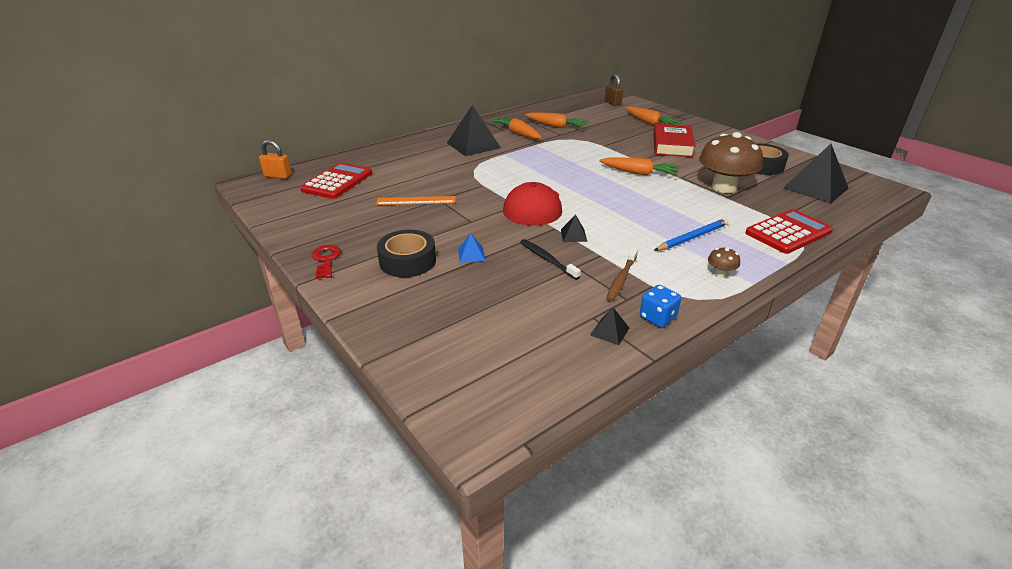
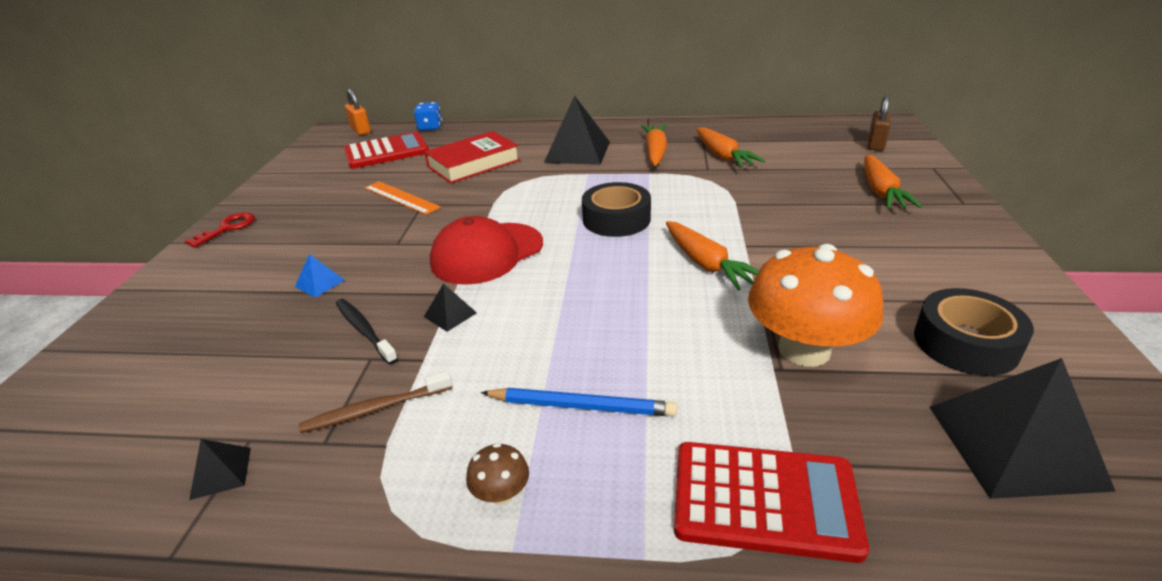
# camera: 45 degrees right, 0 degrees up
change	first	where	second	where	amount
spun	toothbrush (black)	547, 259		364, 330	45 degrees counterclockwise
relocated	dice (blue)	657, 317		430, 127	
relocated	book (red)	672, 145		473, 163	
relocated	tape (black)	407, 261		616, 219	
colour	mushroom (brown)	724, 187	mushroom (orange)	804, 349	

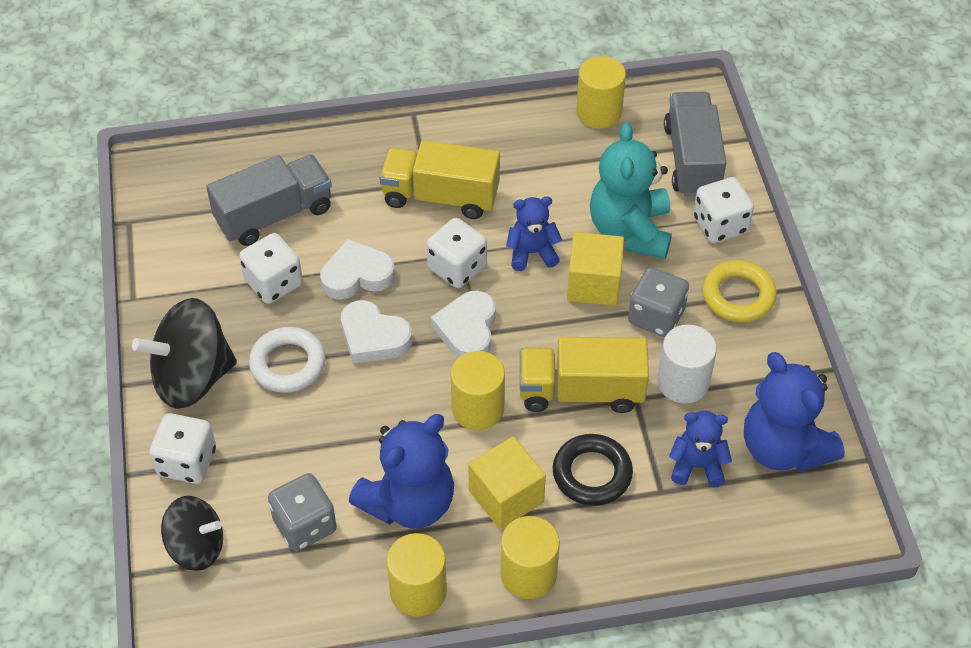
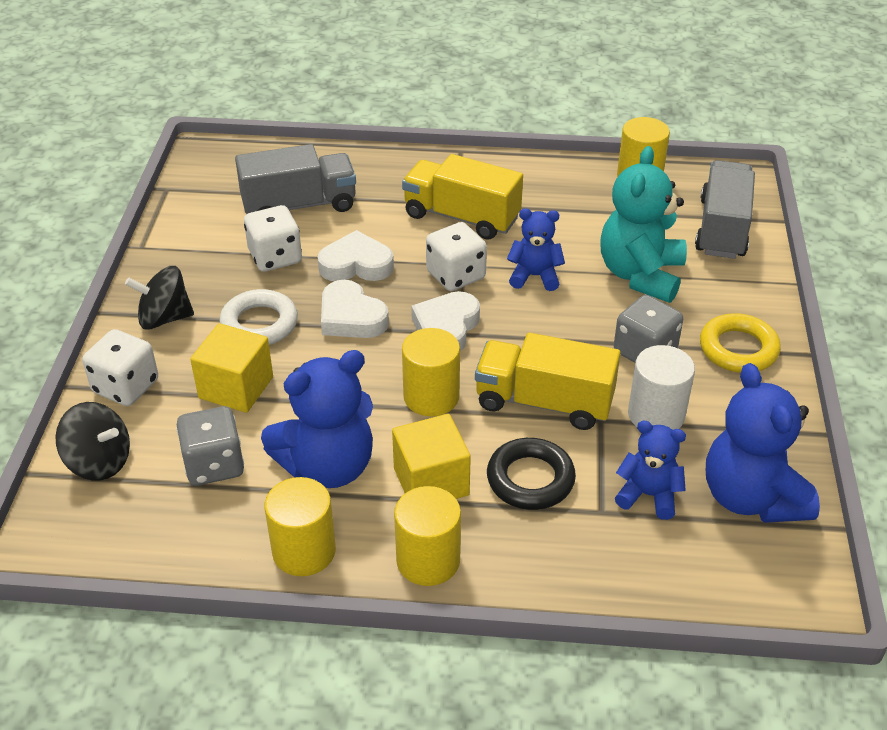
# camera: 15 degrees right, 10 degrees down
change	first	where	second	where	amount
size	spinning top (black)	192, 377		164, 318	x0.63
relocated	cube (yellow)	594, 284		236, 387	
missing	dice (white)	720, 225			

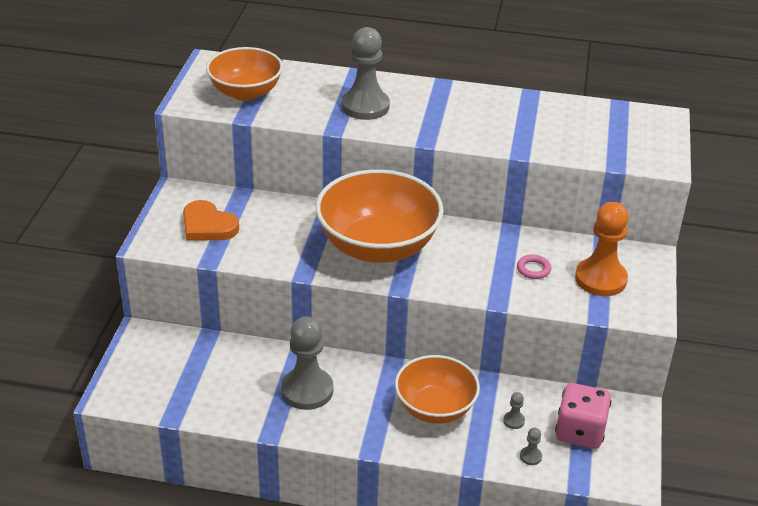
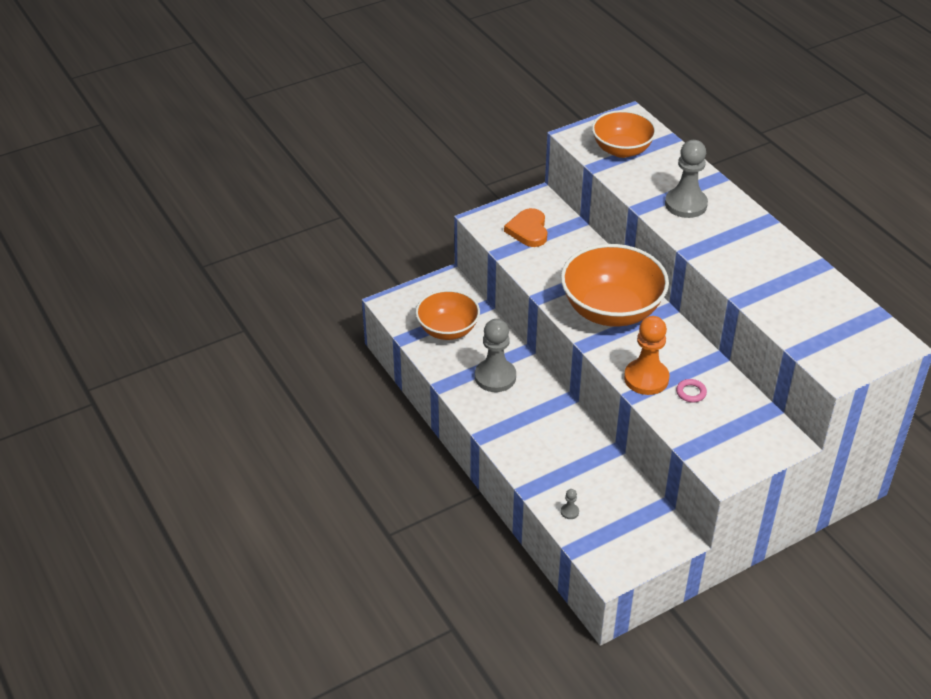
# camera: 50 degrees right, 5 degrees up
change	first	where	second	where	amount
relocated	bowl (orange)	435, 408		448, 330	
relocated	pawn (orange)	600, 279		646, 378	
missing	pawn (grey)	514, 421			
missing	dice (pink)	579, 432			

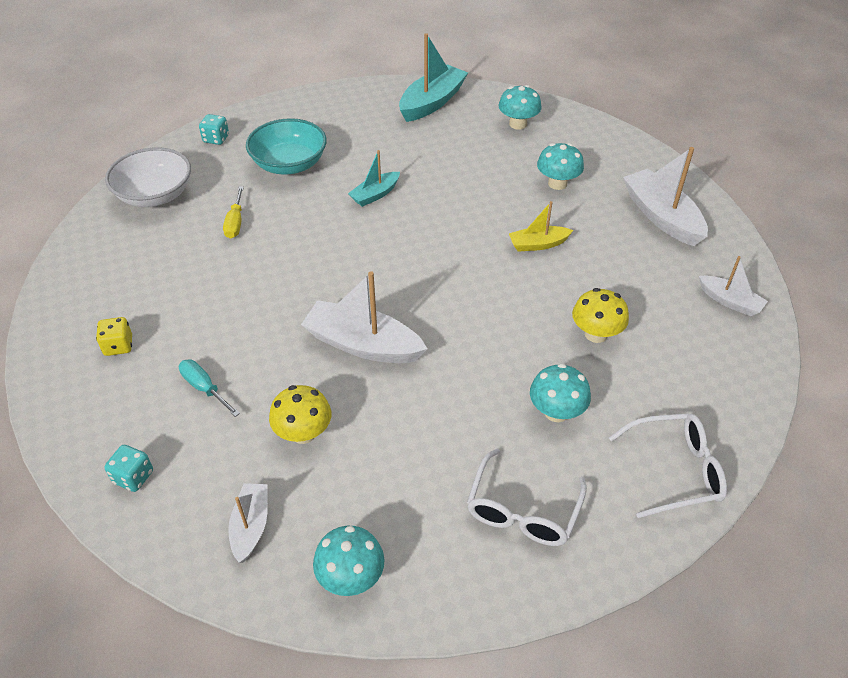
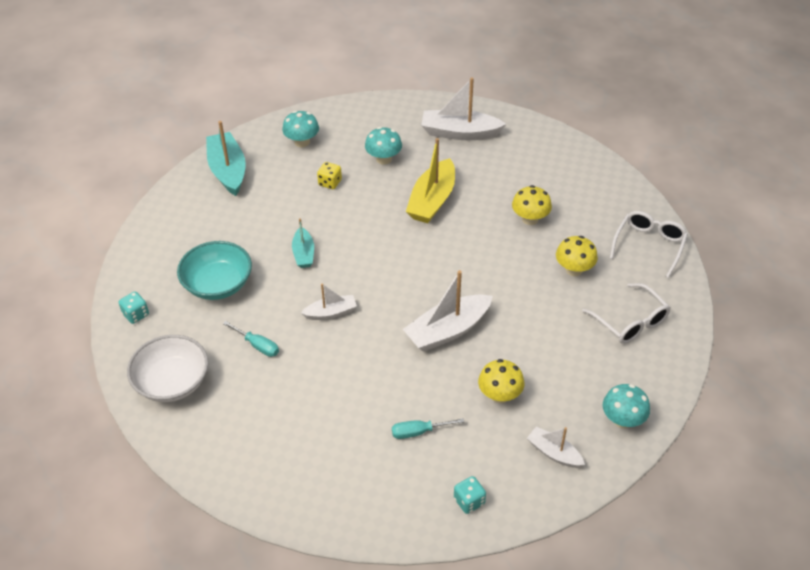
# camera: 55 degrees left, 0 degrees up
change	first	where	second	where	amount
colour	screwdriver (yellow)	235, 222	screwdriver (turquoise)	257, 345	
relocated	boat (white)	729, 301		330, 313	
relocated	dice (yellow)	118, 346		330, 183	
size	boat (yellow)	538, 244		432, 200	x1.76
colour	mushroom (turquoise)	556, 412	mushroom (yellow)	574, 269	

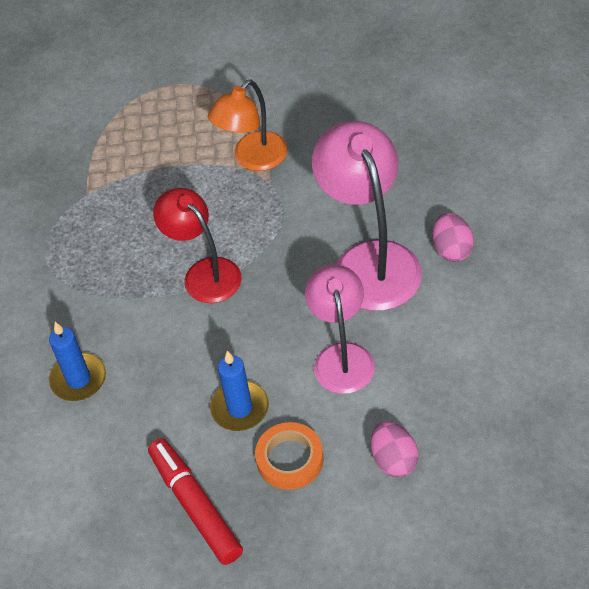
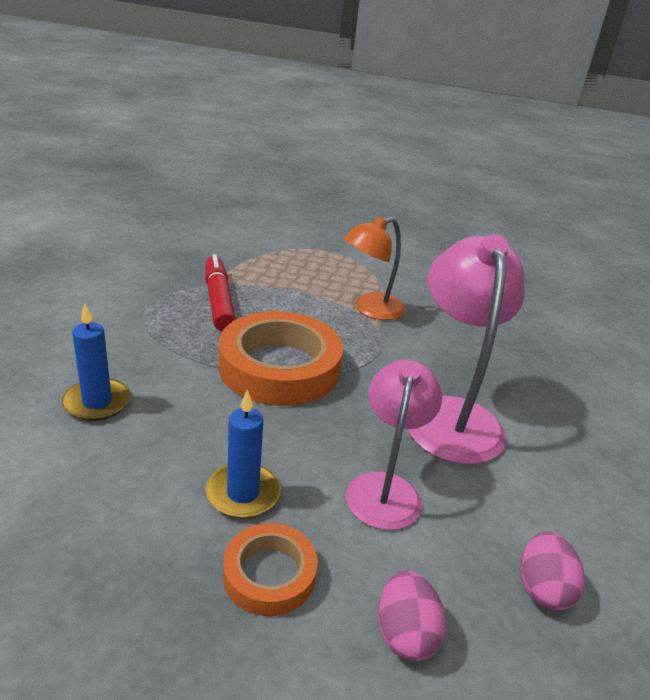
# camera: 10 degrees right, 20 degrees down
change	first	where	second	where	amount
relocated	marker (red)	195, 506		219, 301	
exchanged	lamp (red)	204, 273	tape (orange)	279, 367	
relocated	egg (pink)	452, 249		542, 588	

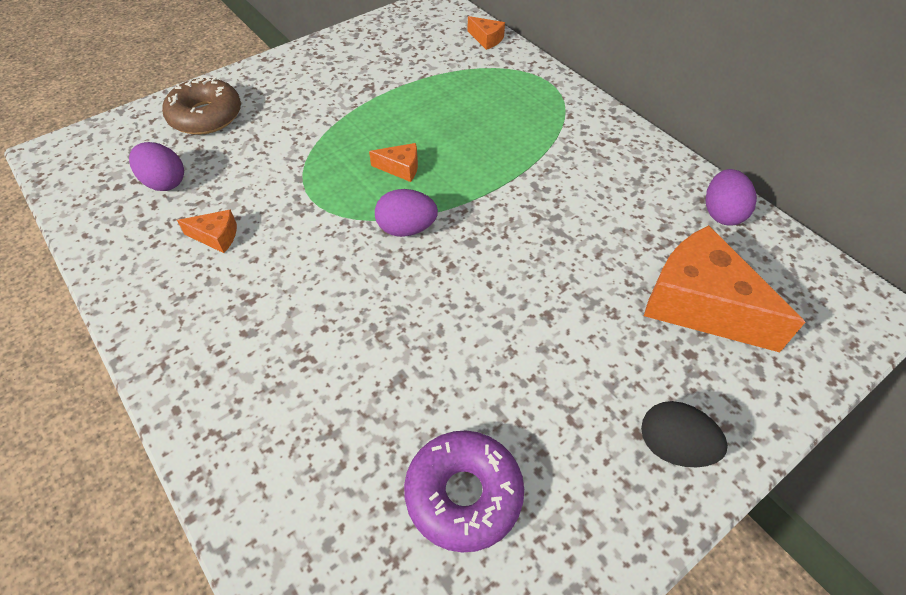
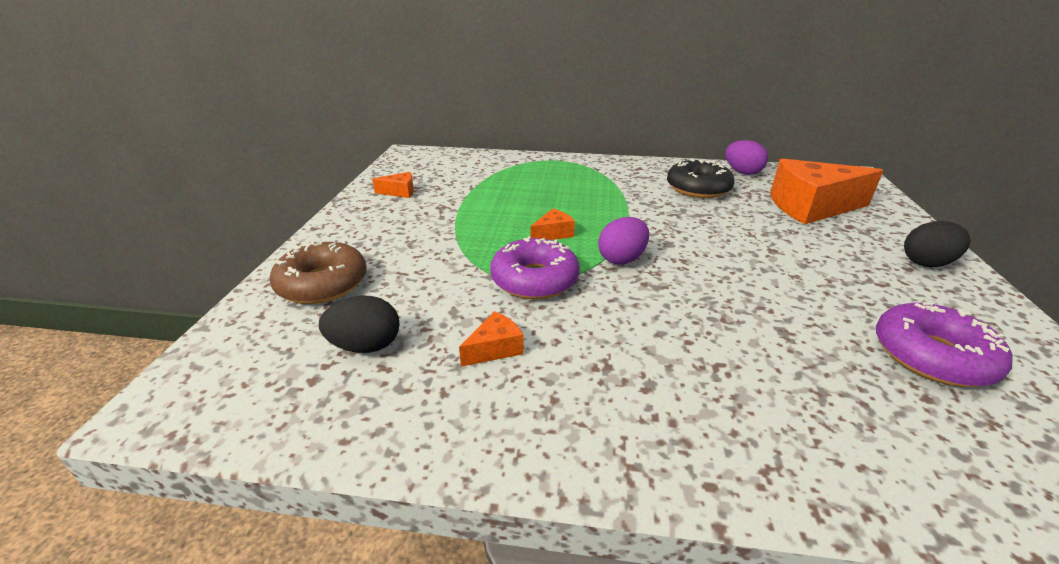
# camera: 45 degrees left, 20 degrees down
change	first	where	second	where	amount
colour	egg (purple)	164, 182	egg (black)	366, 346	
relocated	cheese (orange)	486, 39		400, 192	
appeared			donut (purple)	534, 279	
appeared			donut (black)	698, 188	

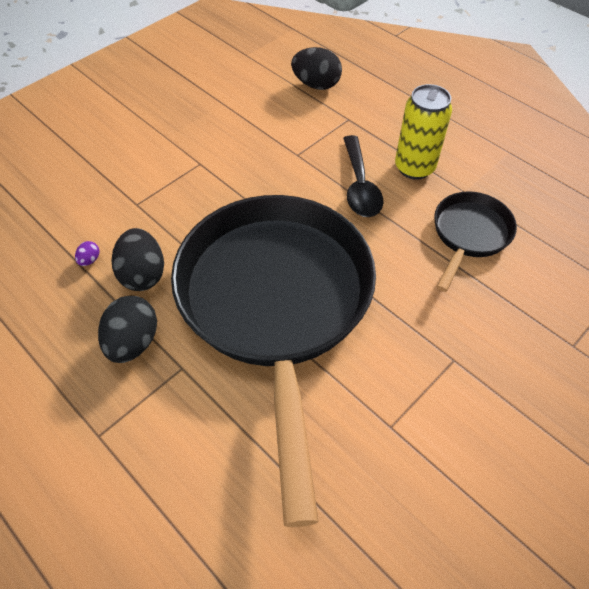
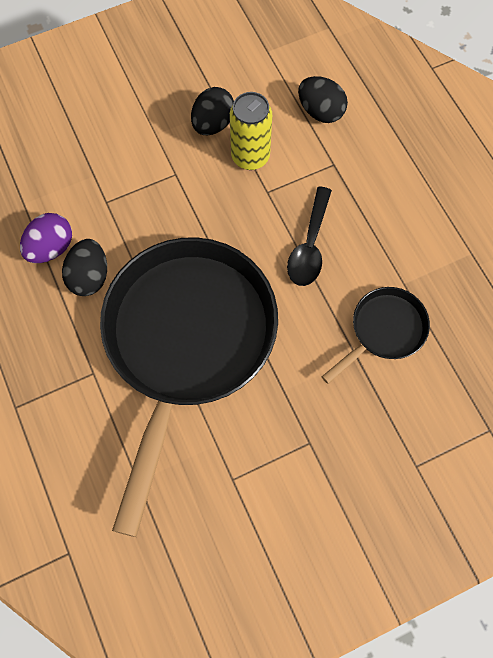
# camera: 20 degrees right, 15 degrees up
change	first	where	second	where	amount
size	egg (purple)	90, 260		51, 248	x2.29
relocated	egg (black)	133, 342		213, 124	
relocated	can (yellow)	414, 168		250, 157	

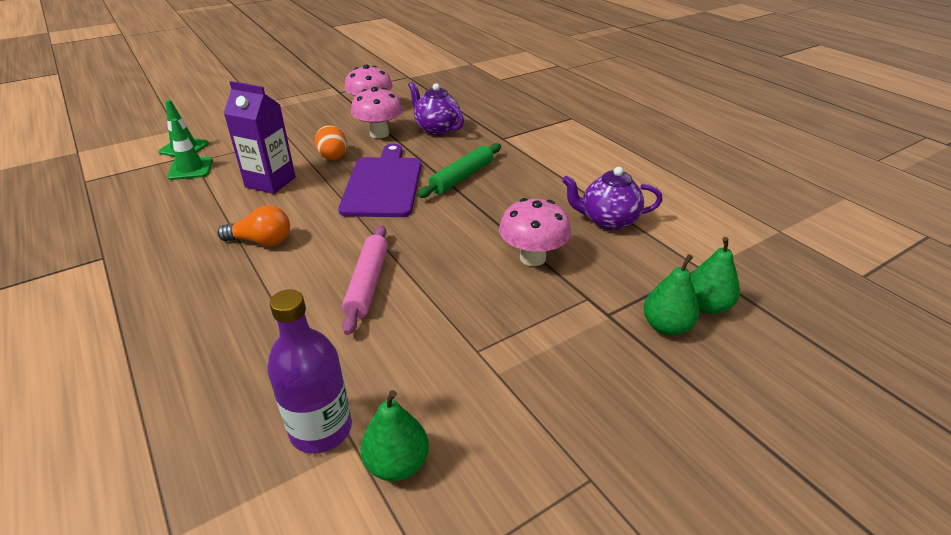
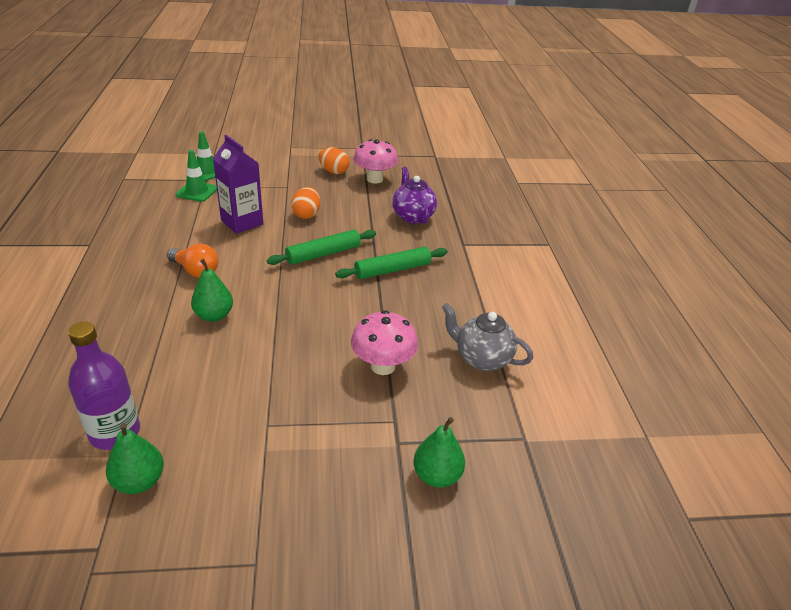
# camera: 25 degrees right, 0 degrees up
change	first	where	second	where	amount
relocated	pear (green)	706, 306		214, 315	
exchanged	cutting board (purple)	383, 184	rolling pin (green)	323, 254	
appeared			egg (orange)	333, 172	
colour	teapot (purple)	607, 221	teapot (grey)	481, 358	
missing	rolling pin (pink)	367, 283			
missing	mushroom (pink)	379, 134			

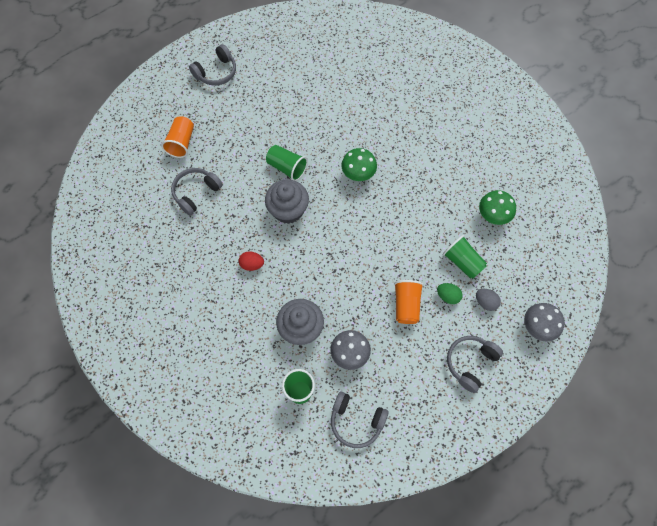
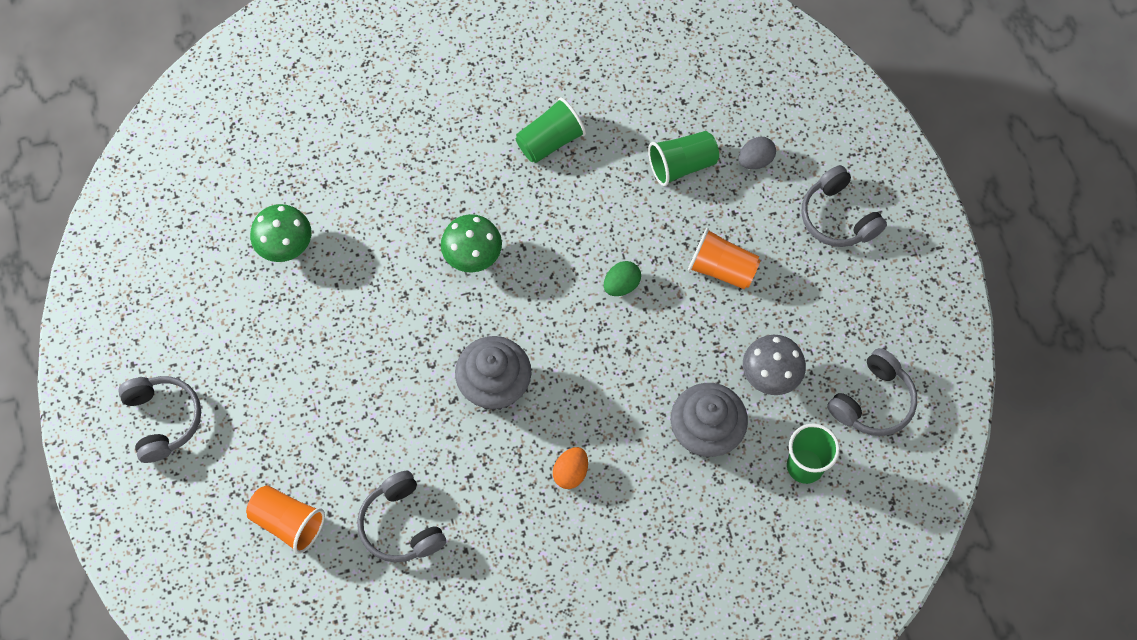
# camera: 70 degrees left, 0 degrees up
change	first	where	second	where	amount
relocated	mushroom (green)	492, 216		286, 246	
relocated	cup (green)	287, 167		550, 141	
colour	egg (red)	252, 264	egg (orange)	570, 472	
relocated	egg (green)	448, 296		621, 285	
missing	mushroom (grey)	537, 327			

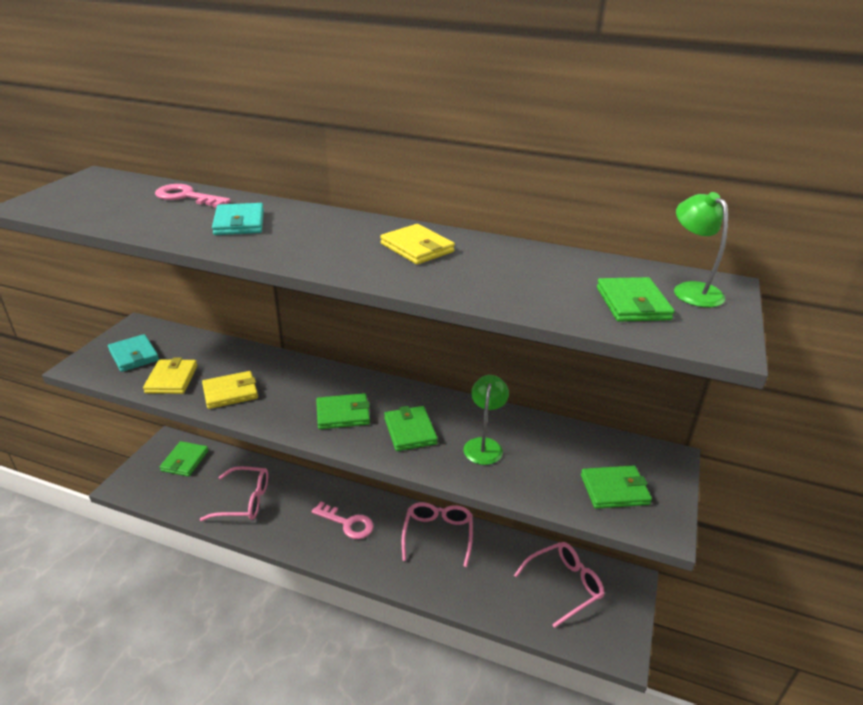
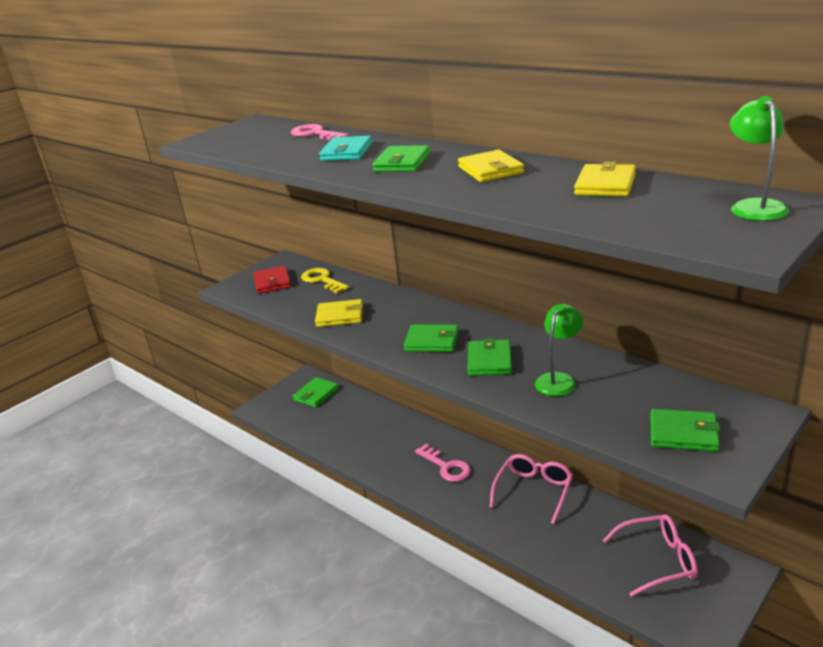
# camera: 25 degrees right, 5 degrees down
change	first	where	second	where	amount
colour	wallet (turquoise)	134, 355	wallet (red)	272, 282	
appeared			key (yellow)	322, 280	
relocated	wallet (green)	632, 303		402, 163	
relocated	wallet (yellow)	172, 379		605, 184	
missing	glasses (pink)	244, 501			

